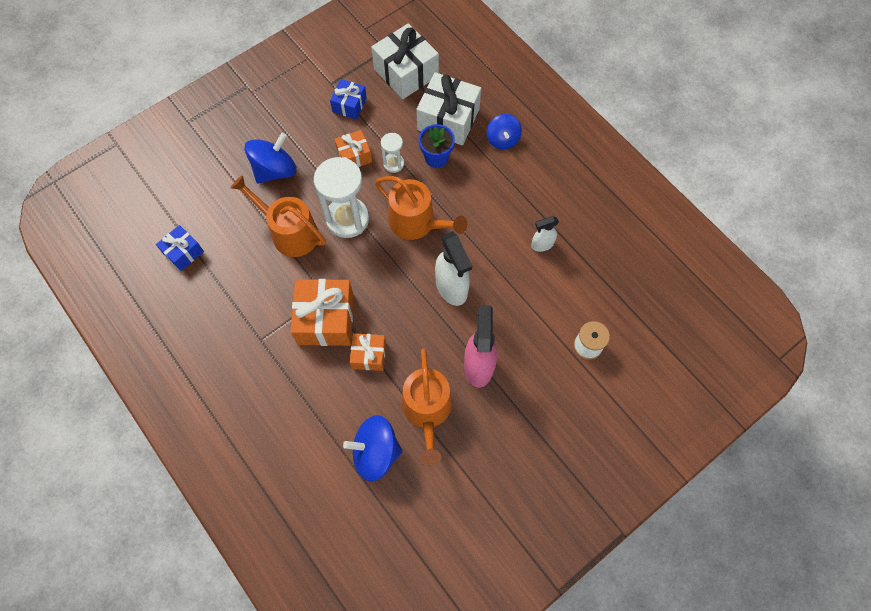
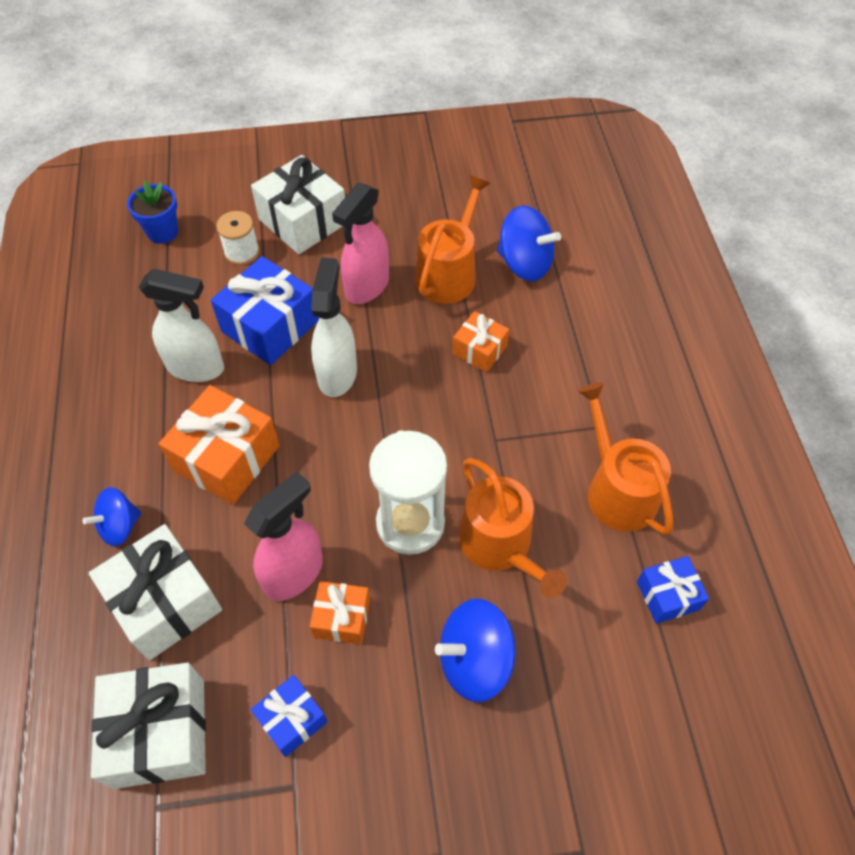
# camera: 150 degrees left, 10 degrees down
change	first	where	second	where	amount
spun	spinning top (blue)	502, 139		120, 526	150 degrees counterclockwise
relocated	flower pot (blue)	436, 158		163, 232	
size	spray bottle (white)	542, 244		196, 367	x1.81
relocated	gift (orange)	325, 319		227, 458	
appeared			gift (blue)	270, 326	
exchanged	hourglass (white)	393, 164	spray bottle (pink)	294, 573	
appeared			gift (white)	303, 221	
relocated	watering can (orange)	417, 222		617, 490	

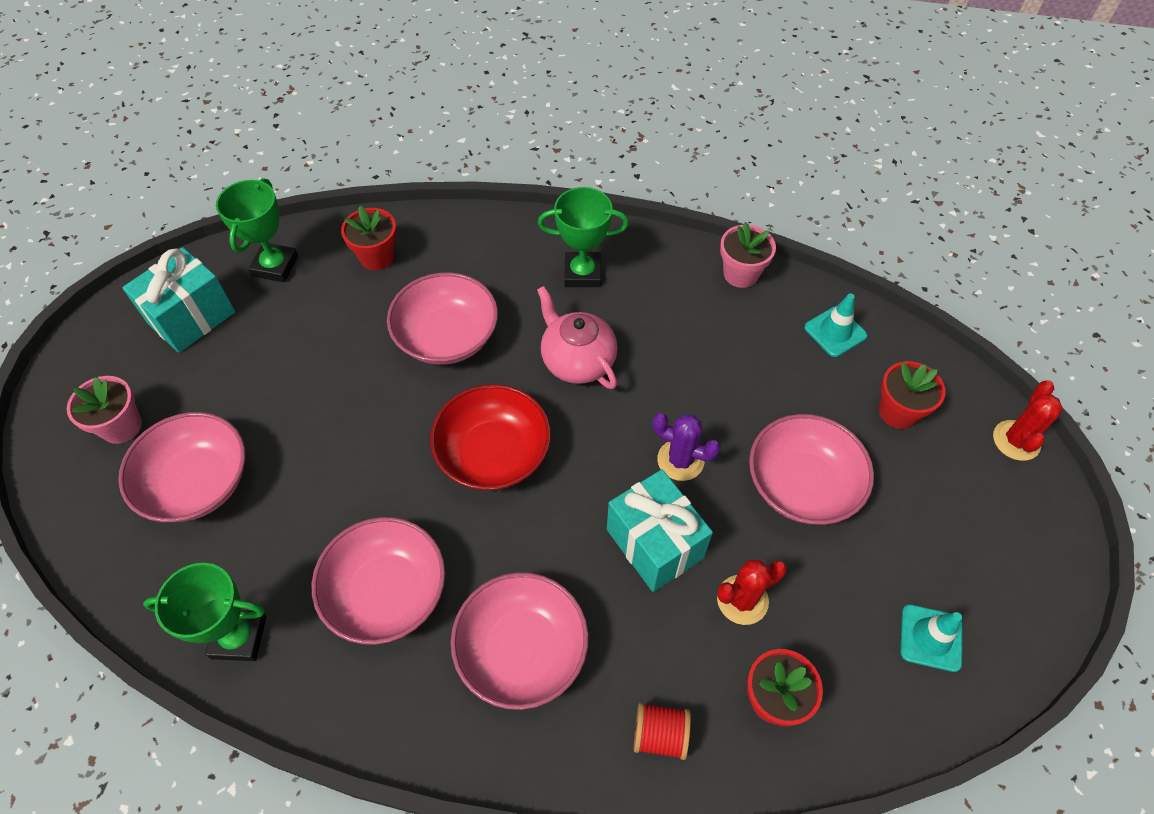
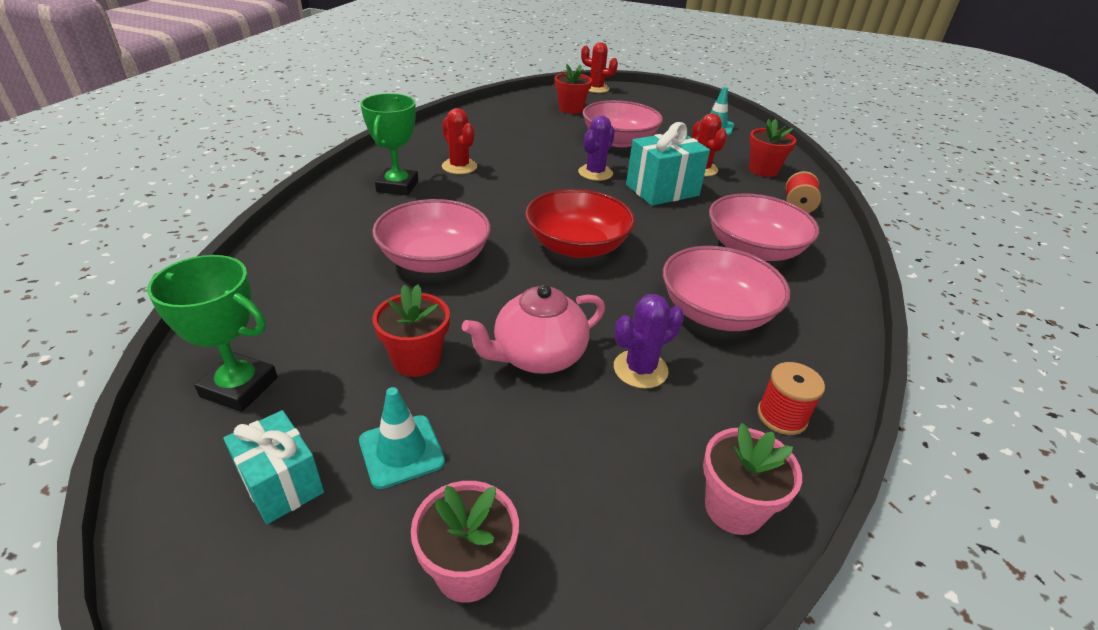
# camera: 85 degrees left, 20 degrees down
change	first	where	second	where	amount
size	gift (turquoise)	192, 317		282, 484	x0.65
relocated	traffic cone (turquoise)	835, 332		401, 451	
relocated	flower pot (red)	377, 257		416, 360	
appeared			cactus (red)	459, 166	
relocated	teapot (pink)	577, 361		537, 356	
appeared			cactus (purple)	640, 369	
relocated	flower pot (pink)	741, 274		734, 508	
exchanged	trophy (green)	239, 637	spool (red)	781, 416	
missing	bowl (pink)	198, 483			

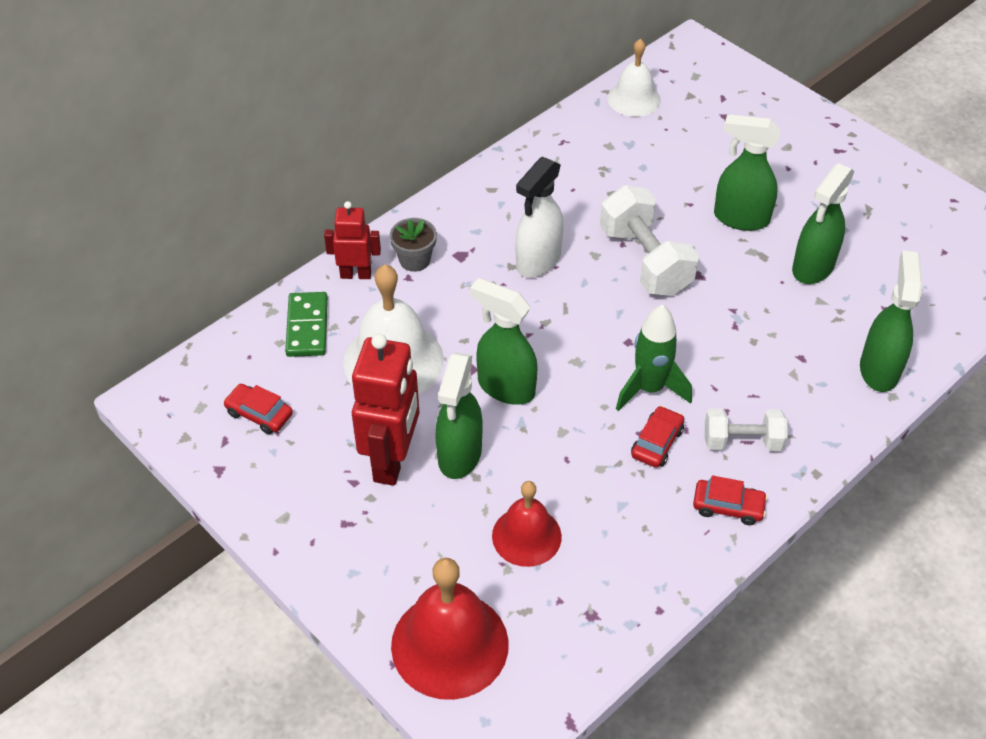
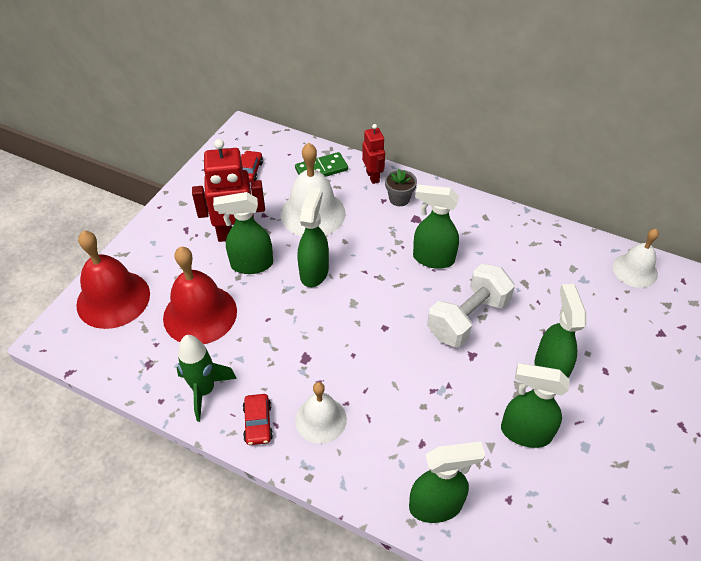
# camera: 70 degrees right, 0 degrees up
change	first	where	second	where	amount
size	bell (red)	526, 536		200, 314	x1.59
relocated	rocket (green)	650, 389		204, 390	
exchanged	dumbbell (white)	742, 441	bell (white)	321, 419	
colour	spray bottle (white)	538, 261	spray bottle (green)	432, 258	
missing	car (red)	657, 443			

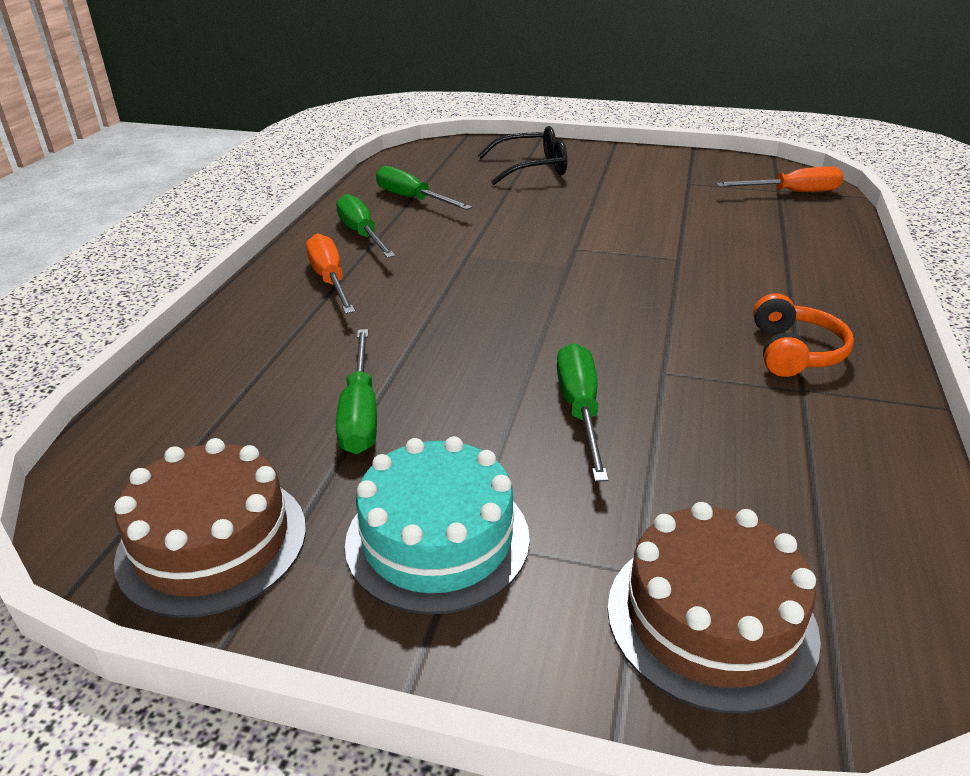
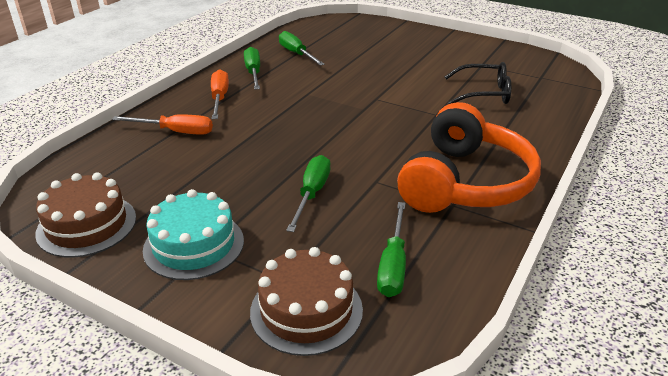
# camera: 15 degrees right, 0 degrees up
change	first	where	second	where	amount
relocated	screwdriver (orange)	792, 193		175, 132	
relocated	screwdriver (green)	360, 413		393, 265	
size	headphones (orange)	794, 352		465, 182	x2.13
relocated	glasses (black)	532, 168		484, 93	

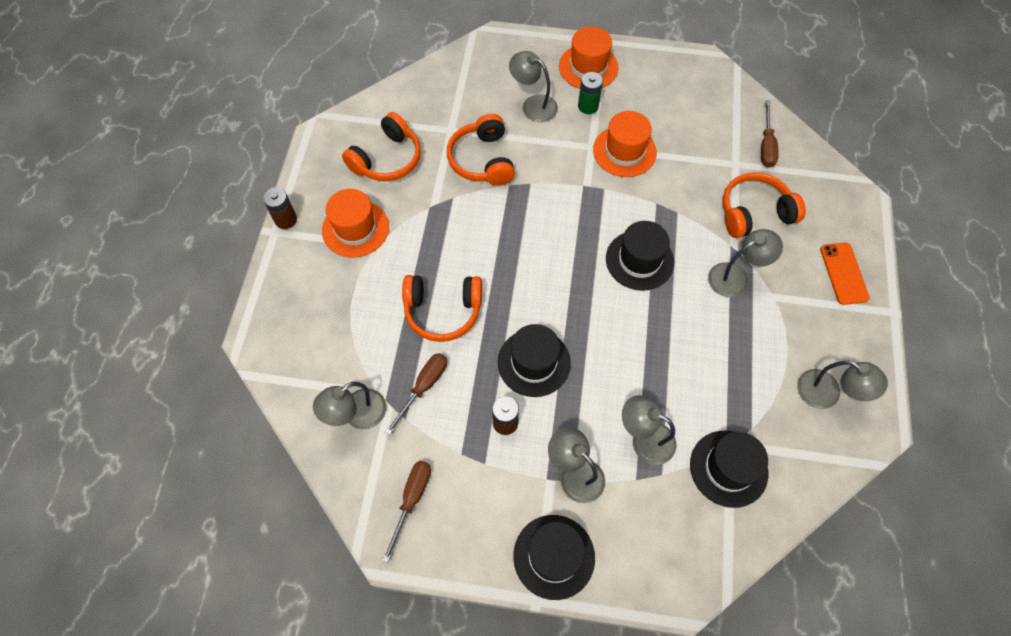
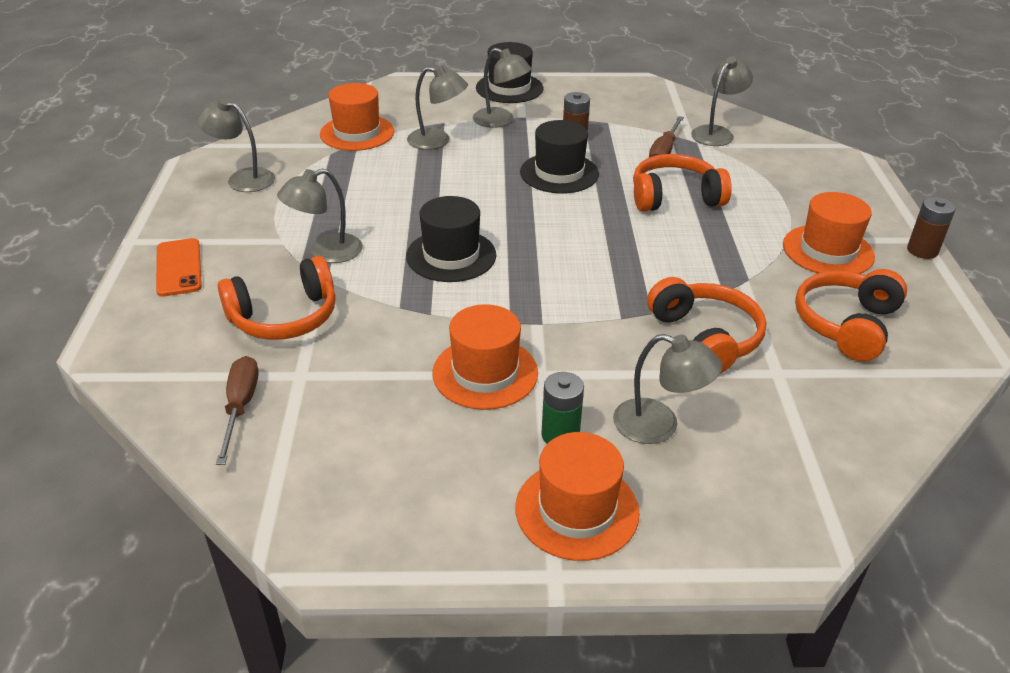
# camera: 170 degrees right, 25 degrees down
change	first	where	second	where	amount
colour	hat (black)	728, 468	hat (orange)	357, 133	
missing	screwdriver (brown)	412, 500			

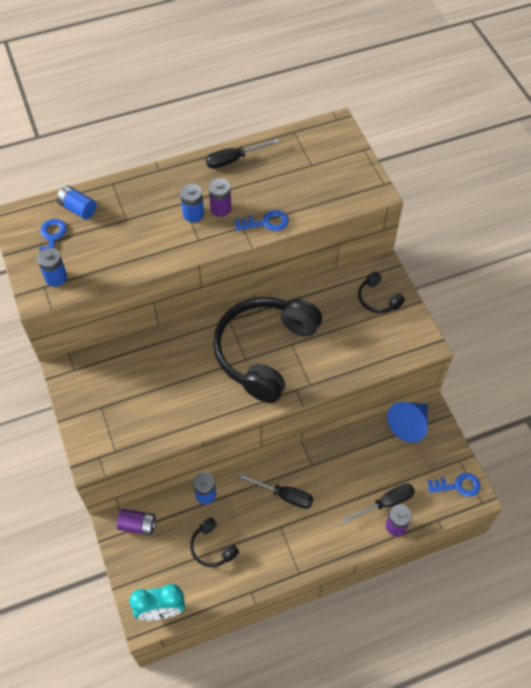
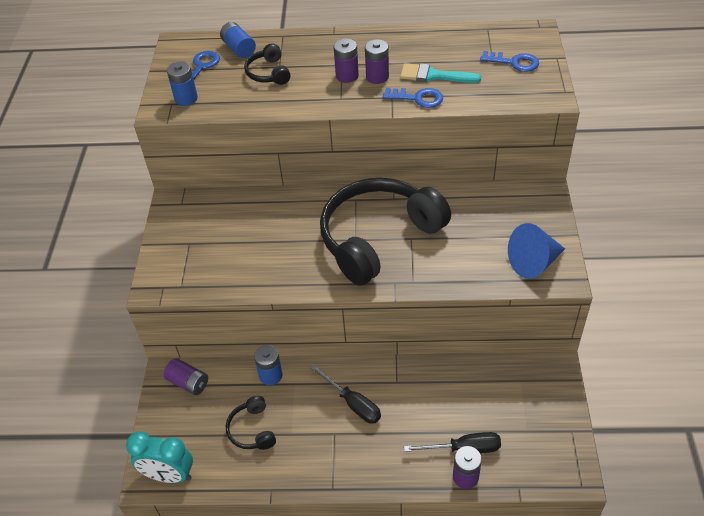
# camera: 25 degrees right, 10 degrees down
change	first	where	second	where	amount
relocated	headphones (black)	378, 299		268, 73	
colour	battery (blue)	193, 214	battery (purple)	347, 76	
appeared			brush (turquoise)	434, 75	
relocated	key (blue)	458, 485		514, 62	
relocated	cone (blue)	409, 425		534, 262	
missing	screwdriver (black)	233, 160			

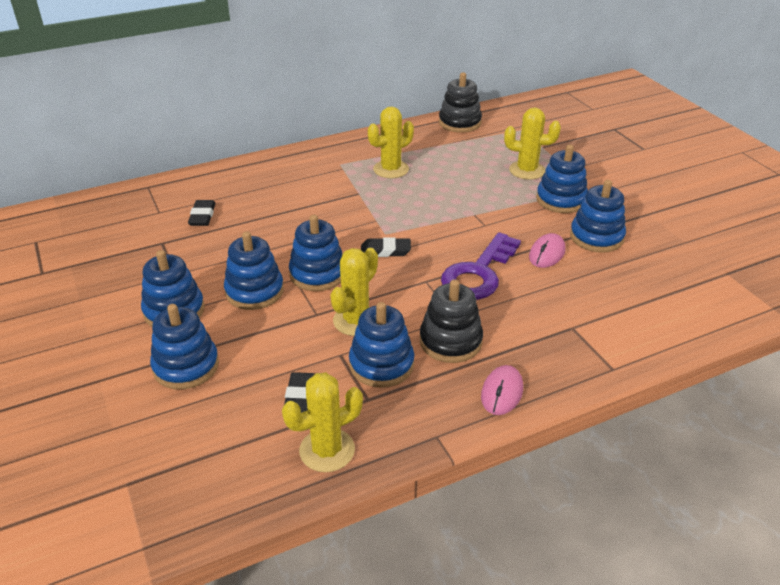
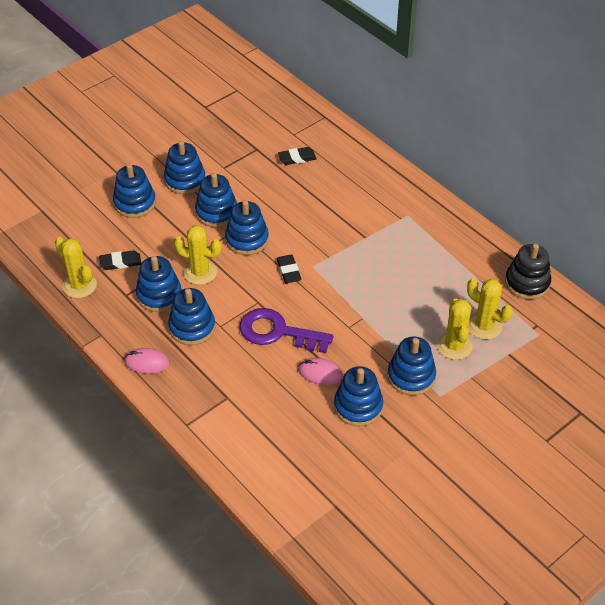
# camera: 75 degrees right, 10 degrees up
change	first	where	second	where	amount
colour	stacking toy (black)	450, 341	stacking toy (blue)	192, 327	
relocated	cactus (yellow)	391, 169		484, 326	

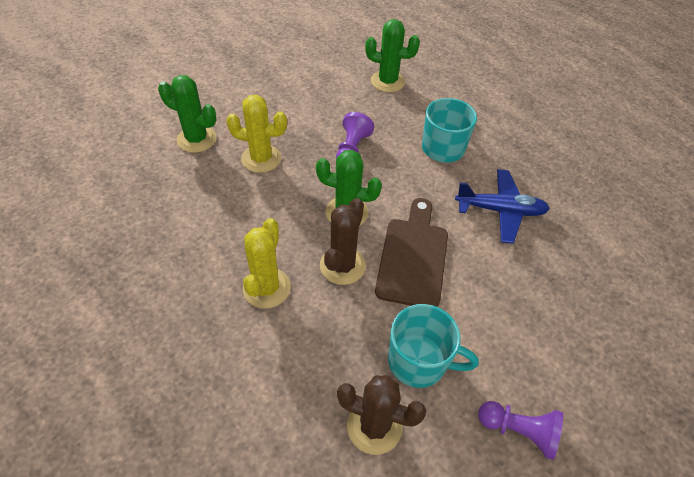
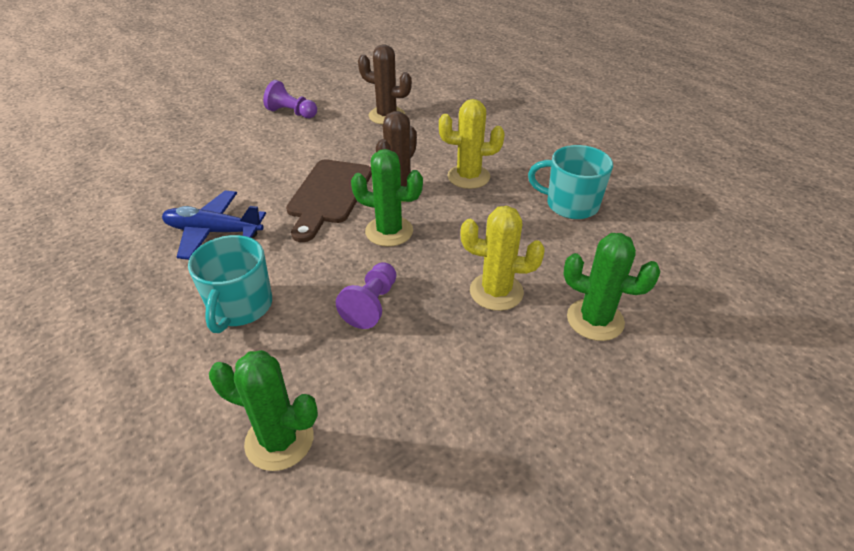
# camera: 175 degrees left, 10 degrees down
change	first	where	second	where	amount
spun	cactus (yellow)	266, 288		468, 177	75 degrees clockwise
relocated	mug (turquoise)	419, 361		570, 205	

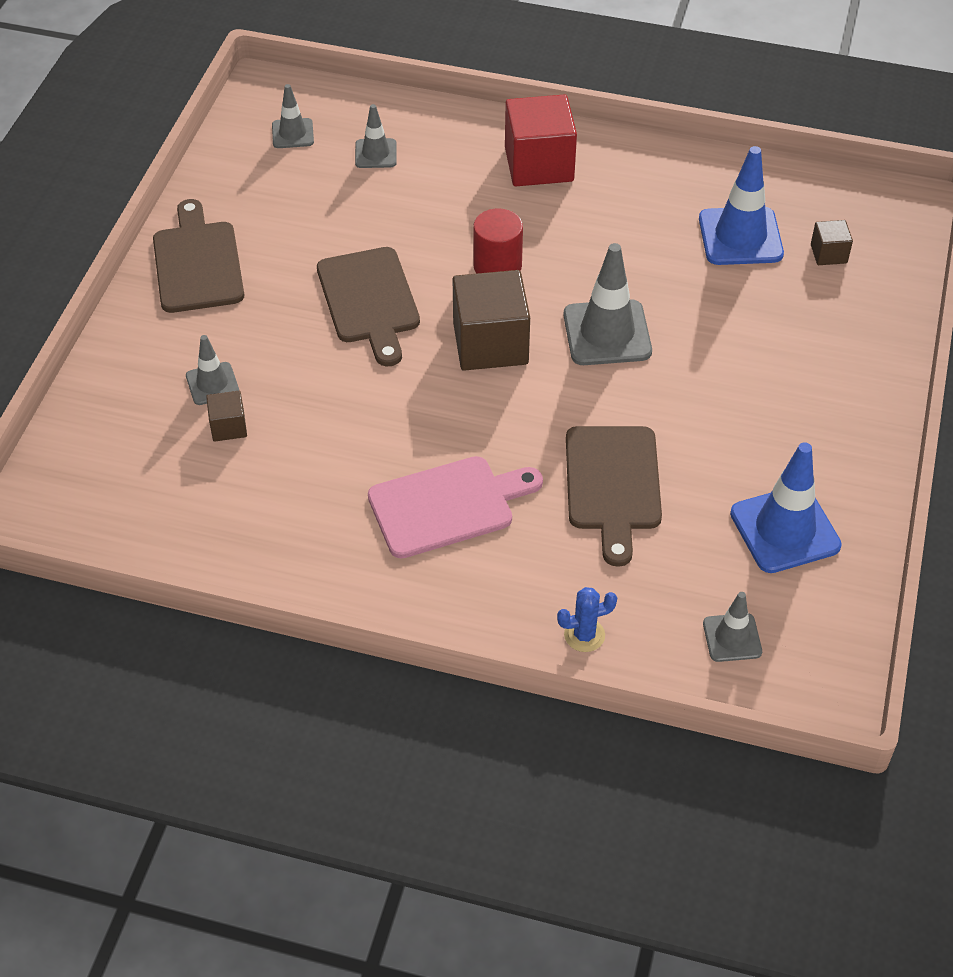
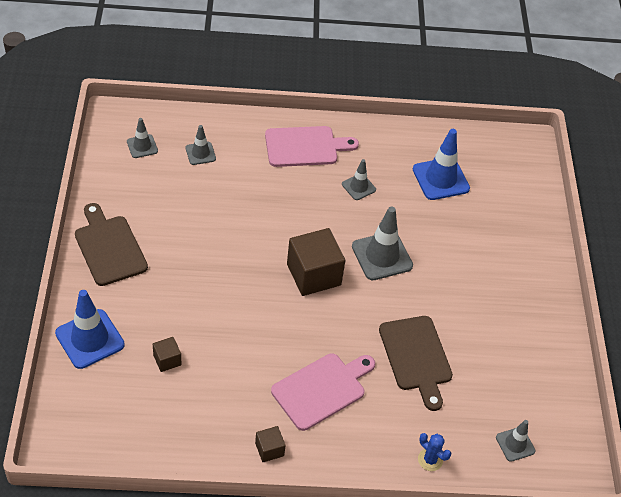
# camera: 20 degrees left, 0 degrees up
change	first	where	second	where	amount
relocated	traffic cone (blue)	785, 529		90, 339	
relocated	cube (brown)	828, 254		269, 449	
exchanged	cube (red)	539, 164	cutting board (pink)	305, 147	
relocated	traffic cone (grey)	212, 384		358, 187	
spun	cactus (blue)	584, 635		430, 460	75 degrees clockwise
missing	cutting board (brown)	369, 301			
missing	cylinder (red)	497, 266			

